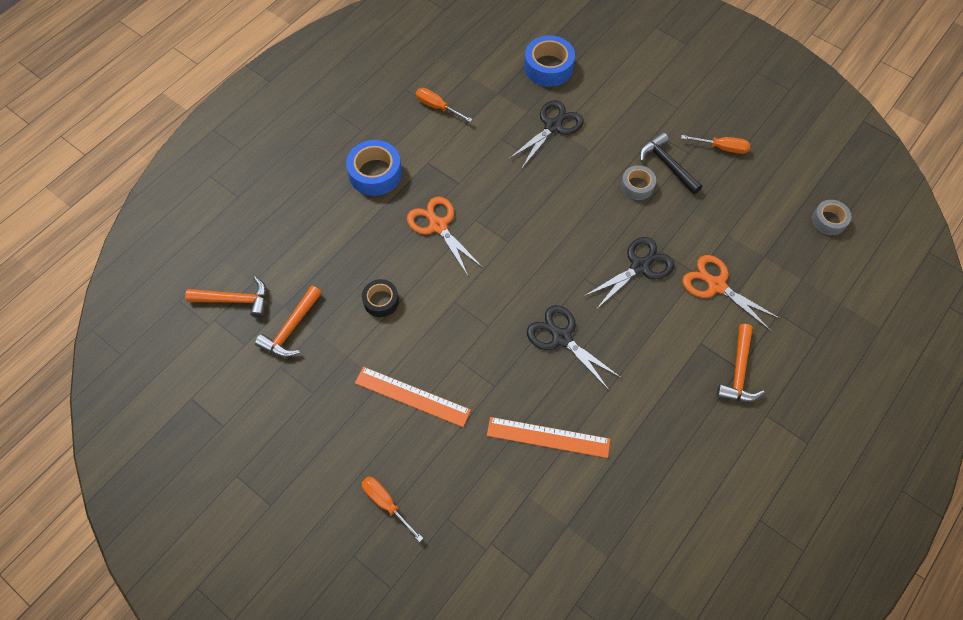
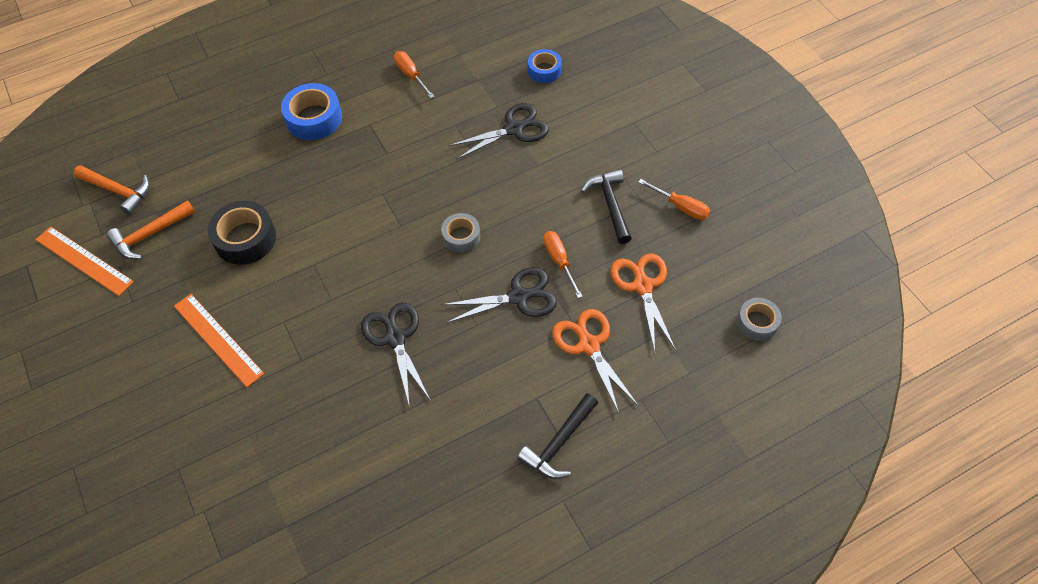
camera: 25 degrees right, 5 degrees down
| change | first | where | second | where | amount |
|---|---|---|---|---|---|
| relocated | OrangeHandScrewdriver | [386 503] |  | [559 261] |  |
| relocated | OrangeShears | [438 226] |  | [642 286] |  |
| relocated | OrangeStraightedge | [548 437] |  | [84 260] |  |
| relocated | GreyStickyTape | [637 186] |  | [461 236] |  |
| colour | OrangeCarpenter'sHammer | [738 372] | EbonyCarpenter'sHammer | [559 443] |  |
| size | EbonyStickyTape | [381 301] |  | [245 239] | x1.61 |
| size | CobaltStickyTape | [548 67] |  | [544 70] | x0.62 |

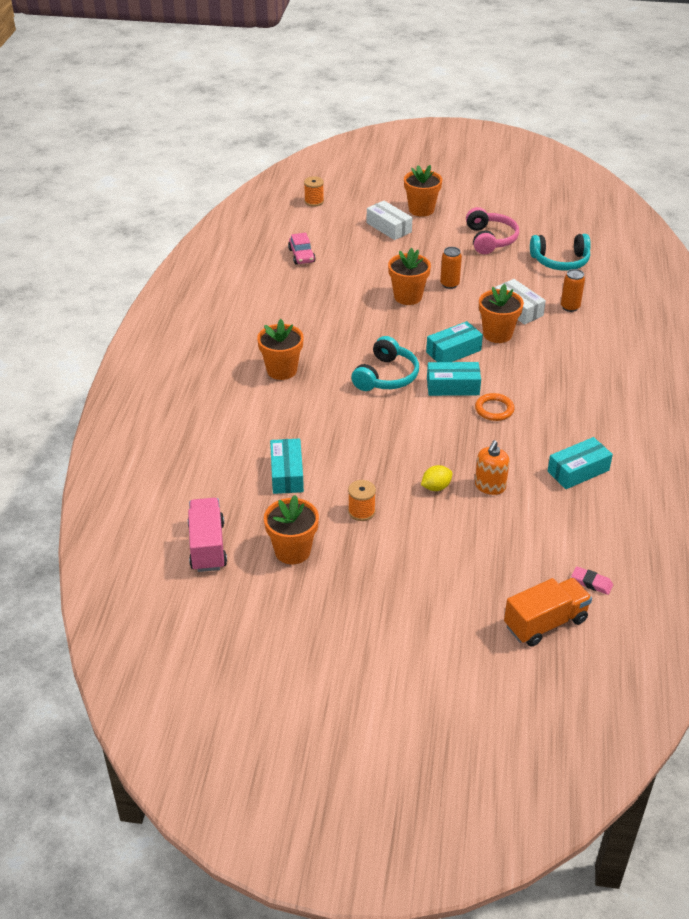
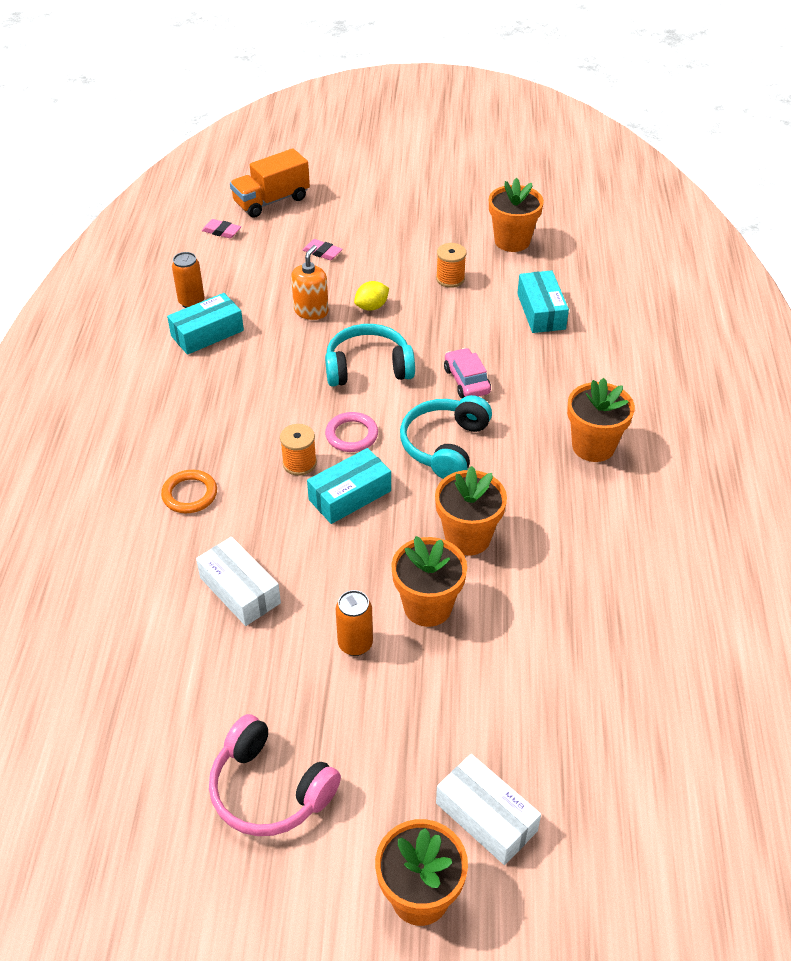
camera: 175 degrees right, 5 degrees up
| change | first | where | second | where | amount |
|---|---|---|---|---|---|
| missing | RosyTruck | [207 546] |  |  |  |
| appeared |  |  | RosyEraser | [322 252] |  |
| relocated | RosyCar | [301 255] |  | [466 381] |  |
| relocated | OrangeBobbin | [314 201] |  | [299 463] |  |
| relocated | OrangeHoop | [494 409] |  | [189 494] |  |
| relocated | OrangePottedPlant | [497 334] |  | [467 537] |  |
| relocated | TealOverEarHeadphones | [560 261] |  | [368 367] |  |
| relocated | OrangeSodaCan | [570 307] |  | [191 302] |  |
| exchanged | TealParcel | [453 387] | RosyHoop | [351 435] |  |
| spun | RosyOverEarHeadphones | [490 239] |  | [269 790] | 45 degrees counterclockwise |

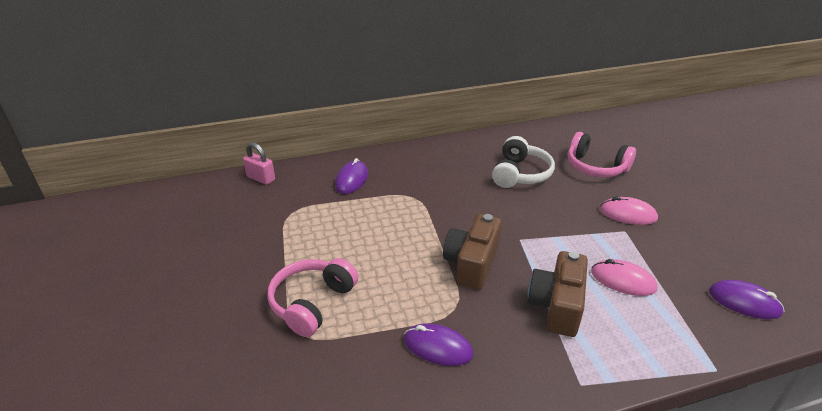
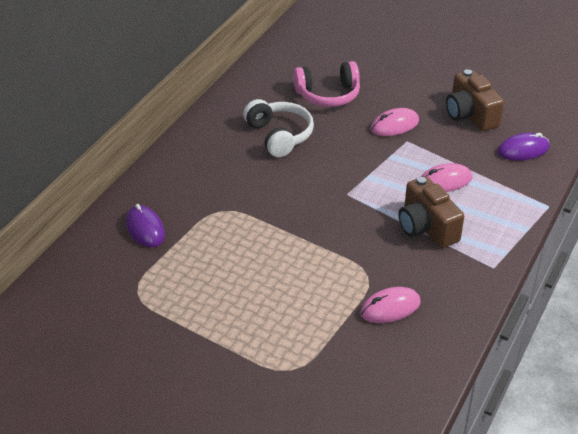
camera: 45 degrees left, 5 degrees up
| change | first | where | second | where | amount |
|---|---|---|---|---|---|
| missing | RosySmallLock | [261 178] |  |  |  |
| missing | RosyOverEarHeadphones | [312 303] |  |  |  |
| relocated | RussetPhotoCamera | [472 264] |  | [470 115] |  |
| colour | RoyalPurplePcMouse | [437 347] | RosyPcMouse | [390 308] |  |

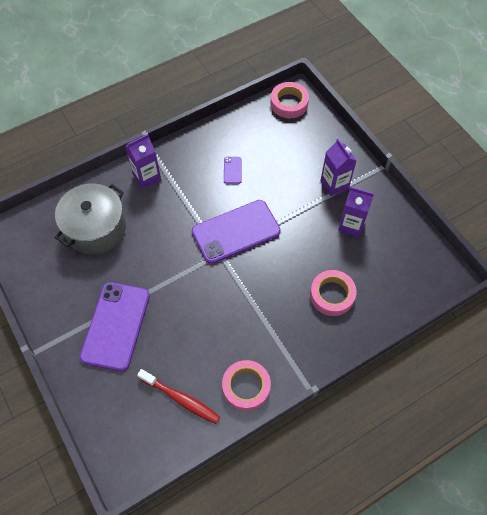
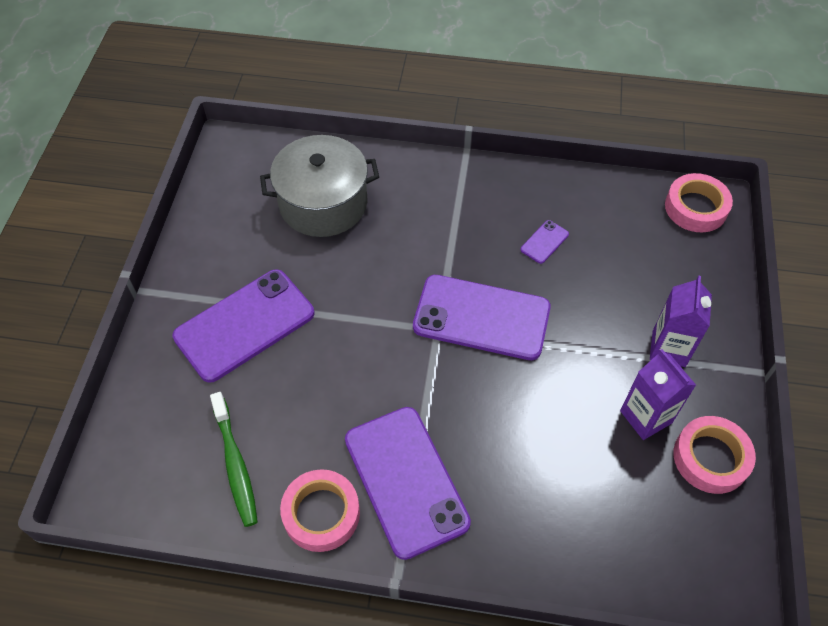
camera: 40 degrees right, 5 degrees down
| change | first | where | second | where | amount |
|---|---|---|---|---|---|
| missing | RoyalPurpleCarton | [147 177] |  |  |  |
| appeared |  |  | RoyalPurplePhone | [406 480] |  |
| relocated | RosyStickyTape | [332 295] |  | [710 458] |  |
| colour | RedToothBrush | [181 399] | EmeraldToothBrush | [235 465] |  |

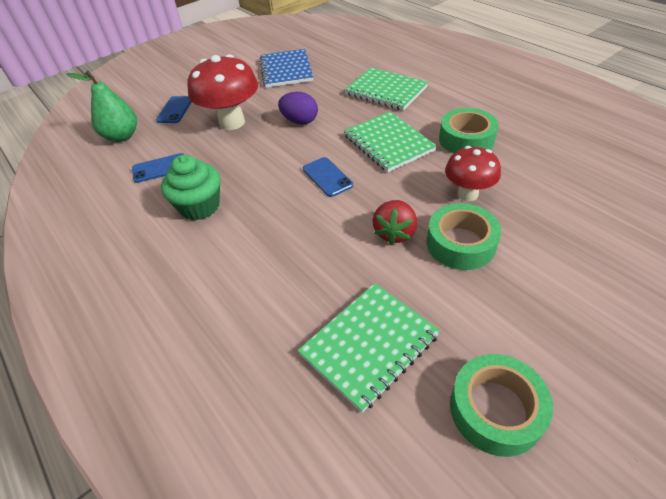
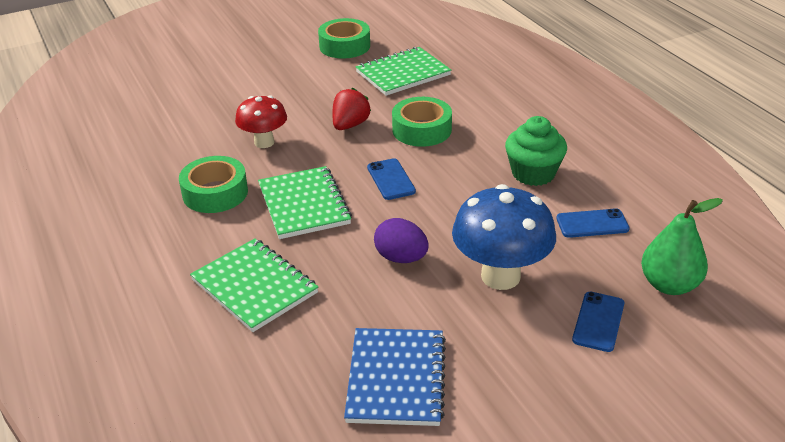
camera: 170 degrees left, 10 degrees down
| change | first | where | second | where | amount |
|---|---|---|---|---|---|
| relocated | EmeraldStickyTape | [460 243] |  | [421 130] |  |
| colour | RedFungus | [232 122] | CobaltFungus | [500 276] |  |

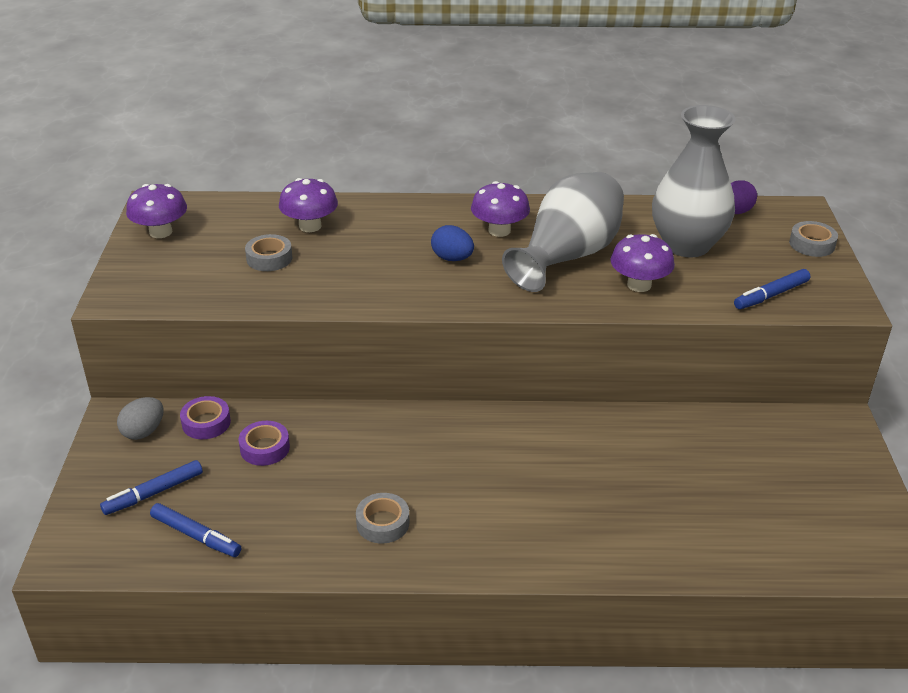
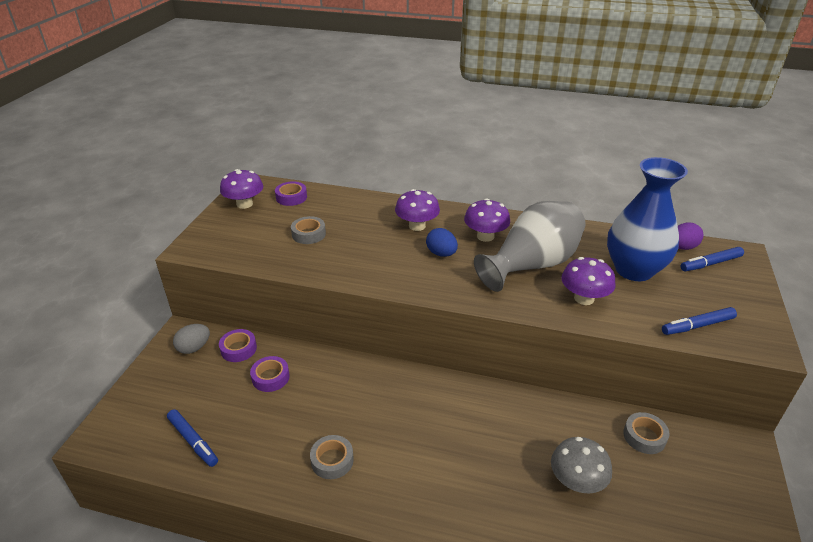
camera: 15 degrees right, 0 degrees up
| change | first | where | second | where | amount |
|---|---|---|---|---|---|
| appeared |  |  | RoyalPurpleStickyTape | [291 197] |  |
| appeared |  |  | GreyFungus | [576 481] |  |
| relocated | CobaltFeltPen | [154 493] |  | [710 263] |  |
| relocated | RoyalPurpleFungus | [310 226] |  | [417 226] |  |
| relocated | GreyStickyTape | [812 244] |  | [644 436] |  |
| colour | GreyVase | [686 245] | CobaltVase | [634 270] |  |

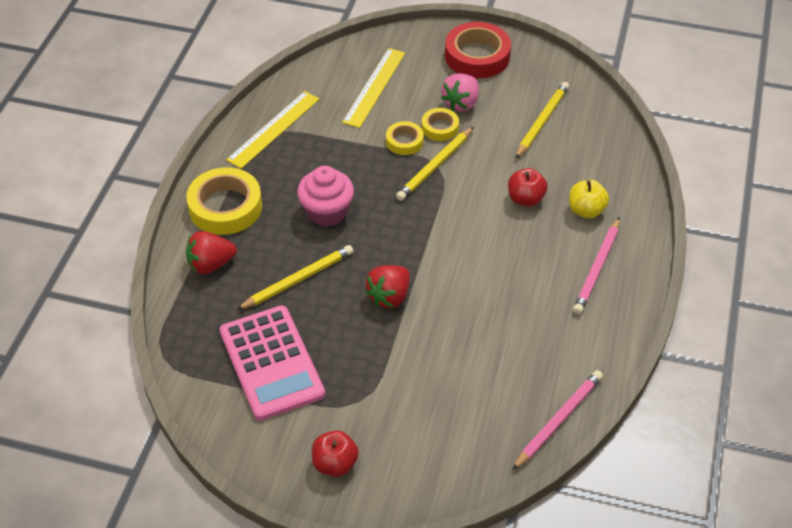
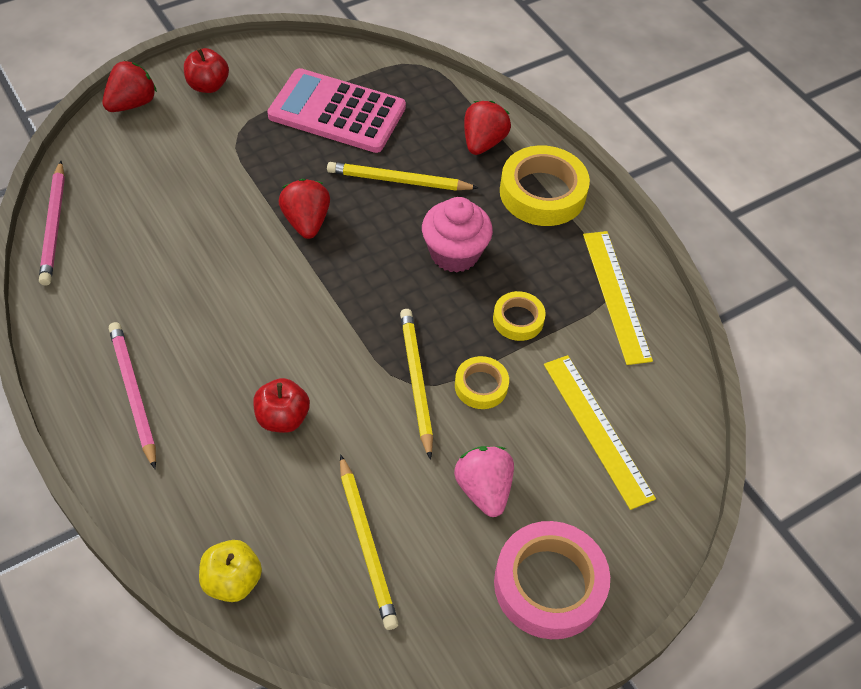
camera: 130 degrees right, 5 degrees up
| change | first | where | second | where | amount |
|---|---|---|---|---|---|
| appeared |  |  | RedToyStrawberry | [132 104] |  |
| relocated | BrightYellowStickyTape | [440 127] |  | [518 319] |  |
| relocated | BrightYellowApple | [586 210] |  | [232 581] |  |
| colour | RedStickyTape | [477 56] | RosyStickyTape | [549 584] |  |
| spun | BrightYellowPencil | [298 280] |  | [399 180] | 90 degrees clockwise |

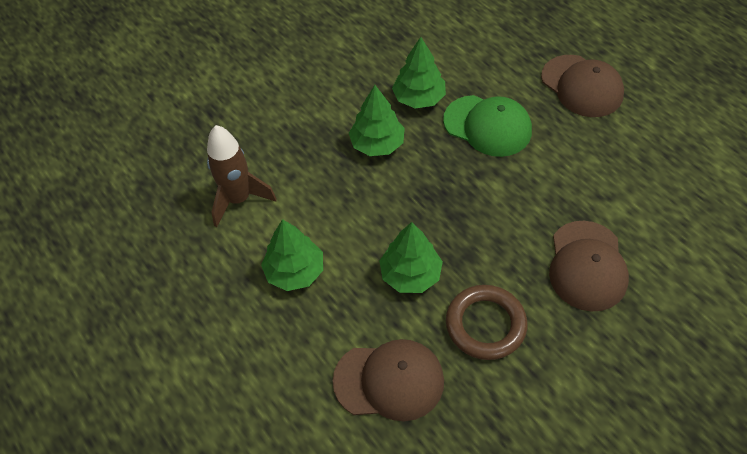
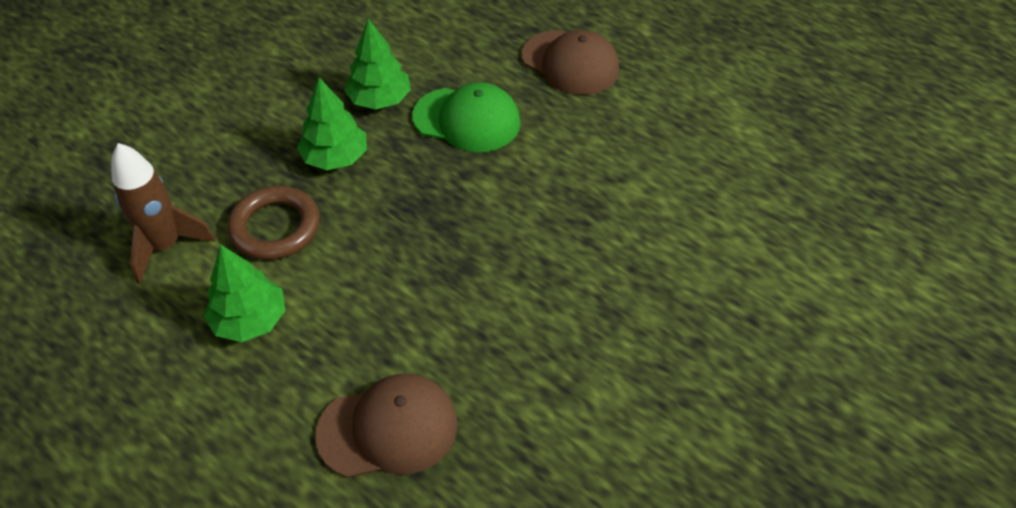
camera: 15 degrees left, 5 degrees down
| change | first | where | second | where | amount |
|---|---|---|---|---|---|
| missing | EmeraldToyTree | [410 274] |  |  |  |
| missing | RussetPeakedCap | [587 266] |  |  |  |
| relocated | RussetHoop | [485 325] |  | [275 227] |  |

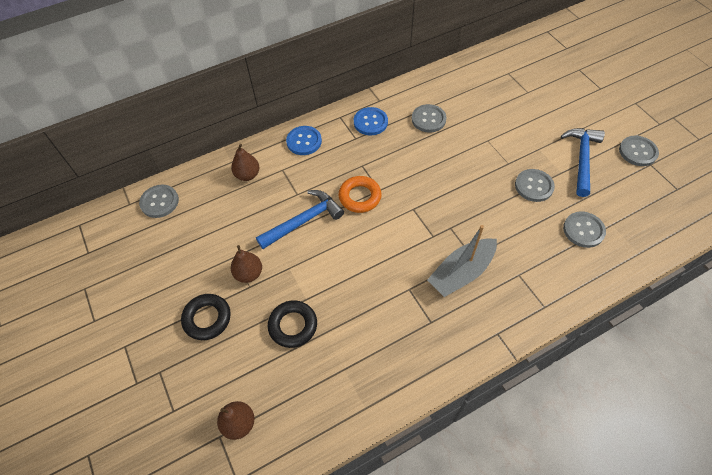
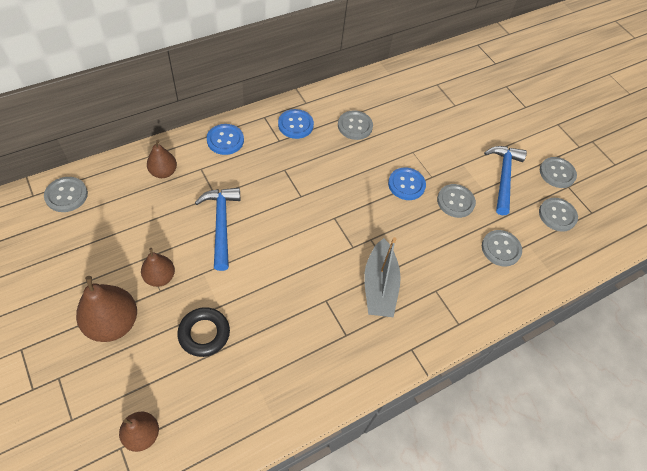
camera: 10 degrees left, 0 degrees up
| change | first | where | second | where | amount |
|---|---|---|---|---|---|
| missing | OrangeHoop | [360 197] |  |  |  |
| appeared |  |  | CobaltShirtButton | [406 184] |  |
| appeared |  |  | GreyShirtButton | [557 215] |  |
| exchanged | EbonyHoop | [207 318] | RussetPear | [113 323] |  |
| spun | CobaltCarpenter'sHammer | [304 221] |  | [221 224] | 60 degrees counterclockwise |
| spun | GreyToyBoat | [461 272] |  | [379 286] | 45 degrees counterclockwise |

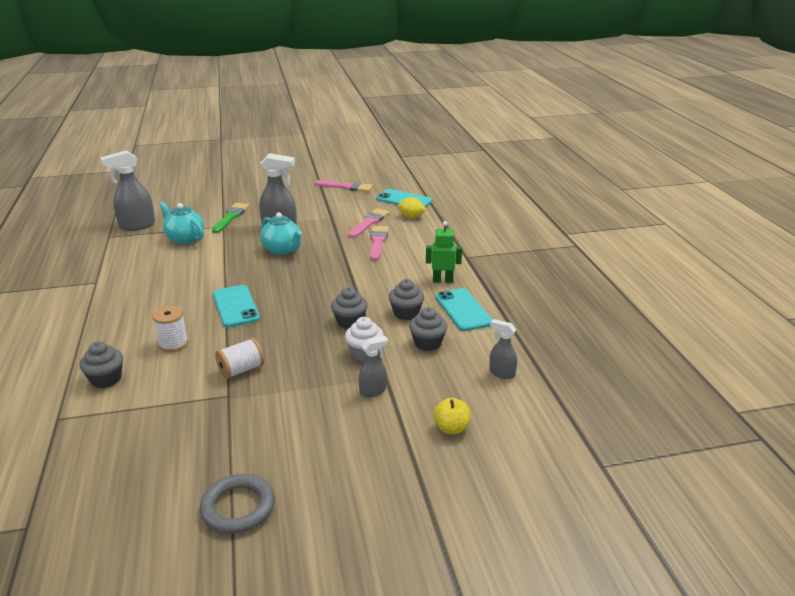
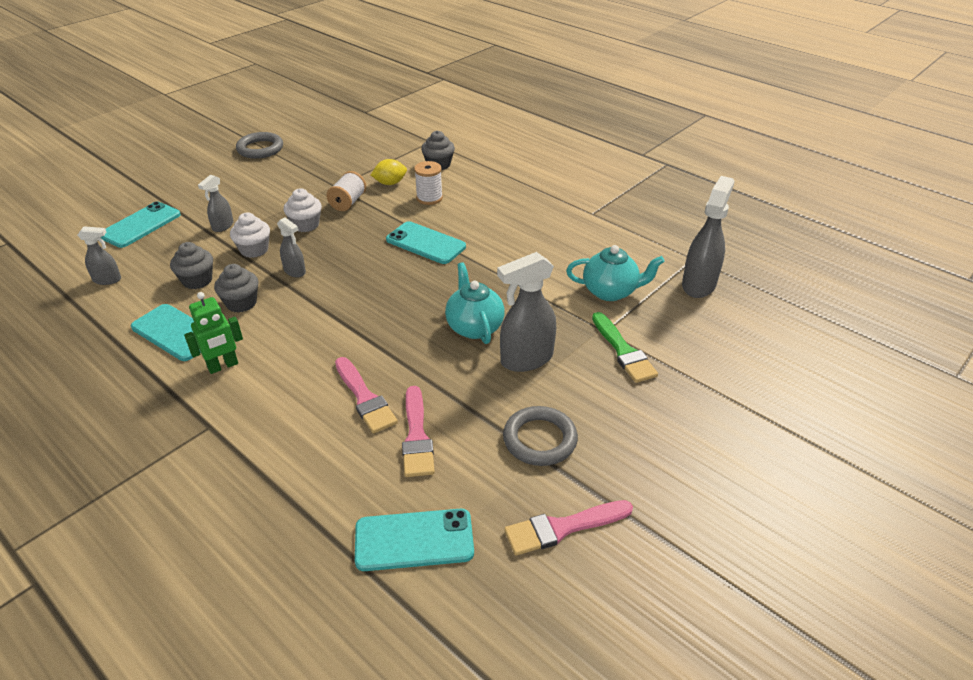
camera: 145 degrees right, 10 degrees up
| change | first | where | second | where | amount |
|---|---|---|---|---|---|
| appeared |  |  | PureWhiteFairyCake | [305 225] |  |
| appeared |  |  | GreyHoop | [539 439] |  |
| relocated | BrightYellowLemon | [411 217] |  | [390 183] |  |
| exchanged | GreyFairyCake | [350 322] | GreySprayer | [295 271] |  |
| exchanged | BrightYellowApple | [451 428] | TealPhone | [141 225] |  |
| spun | TealTeapot | [283 250] |  | [474 327] | 60 degrees clockwise |

